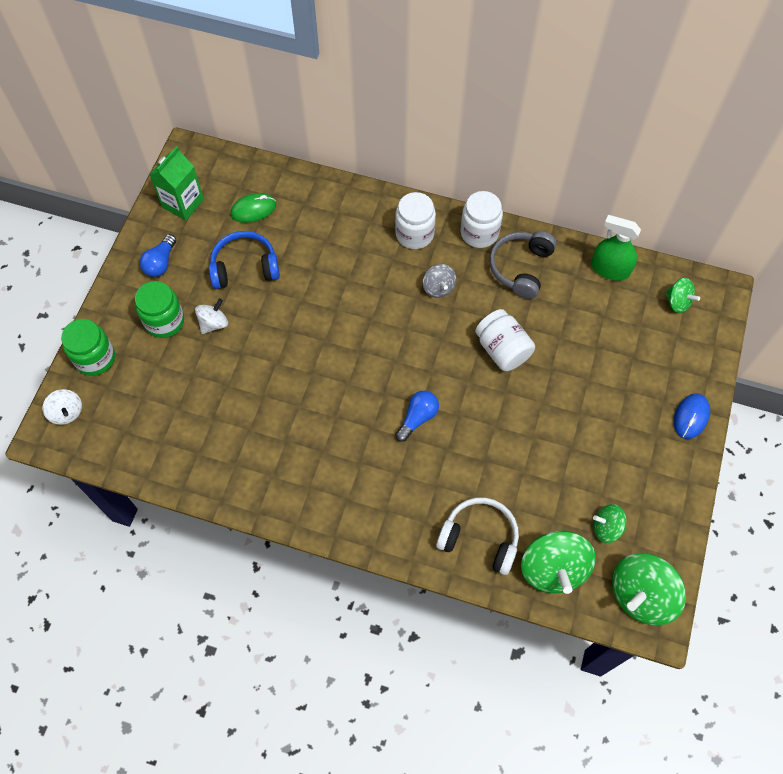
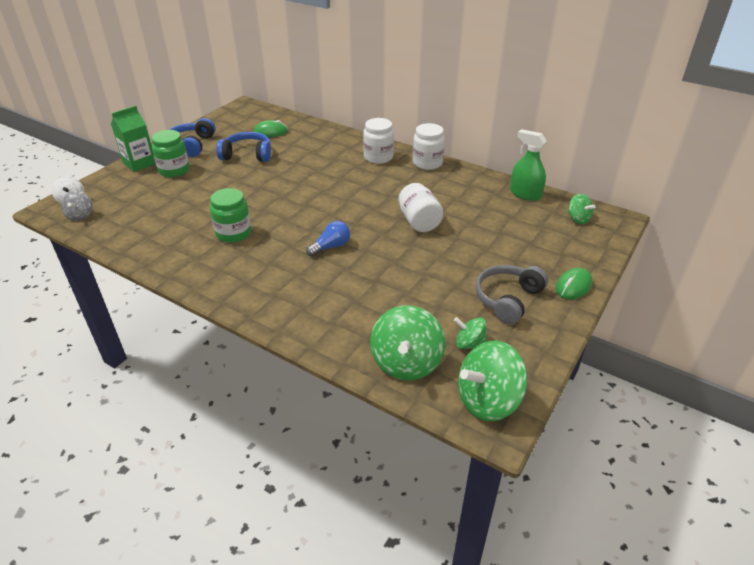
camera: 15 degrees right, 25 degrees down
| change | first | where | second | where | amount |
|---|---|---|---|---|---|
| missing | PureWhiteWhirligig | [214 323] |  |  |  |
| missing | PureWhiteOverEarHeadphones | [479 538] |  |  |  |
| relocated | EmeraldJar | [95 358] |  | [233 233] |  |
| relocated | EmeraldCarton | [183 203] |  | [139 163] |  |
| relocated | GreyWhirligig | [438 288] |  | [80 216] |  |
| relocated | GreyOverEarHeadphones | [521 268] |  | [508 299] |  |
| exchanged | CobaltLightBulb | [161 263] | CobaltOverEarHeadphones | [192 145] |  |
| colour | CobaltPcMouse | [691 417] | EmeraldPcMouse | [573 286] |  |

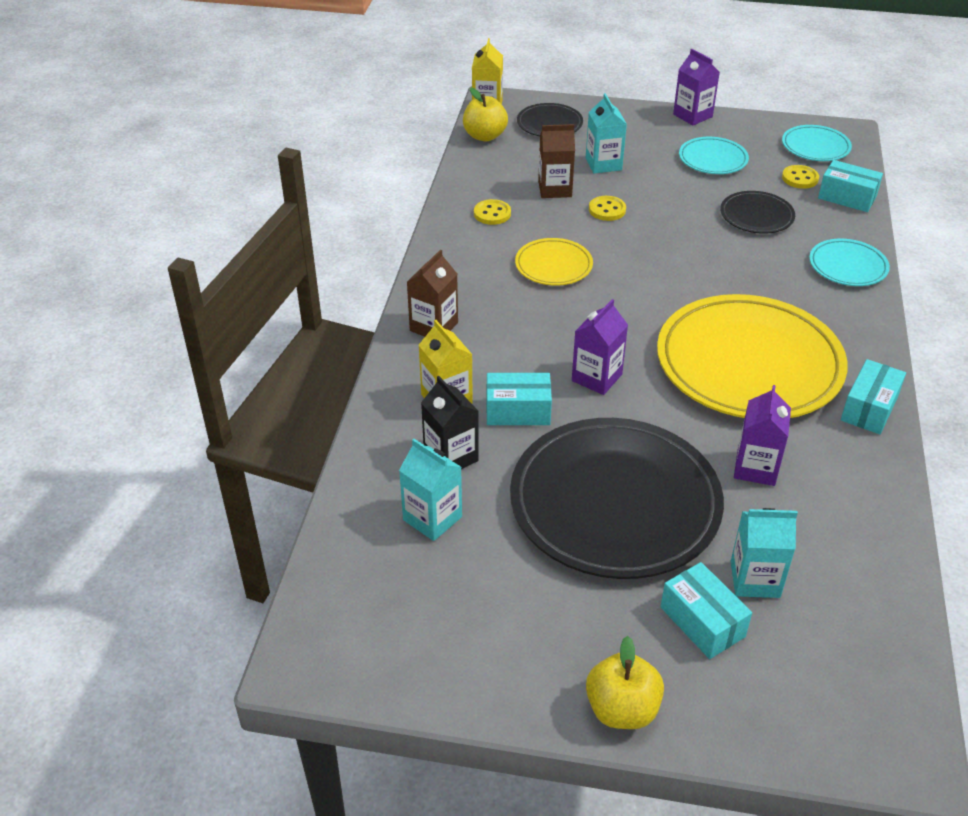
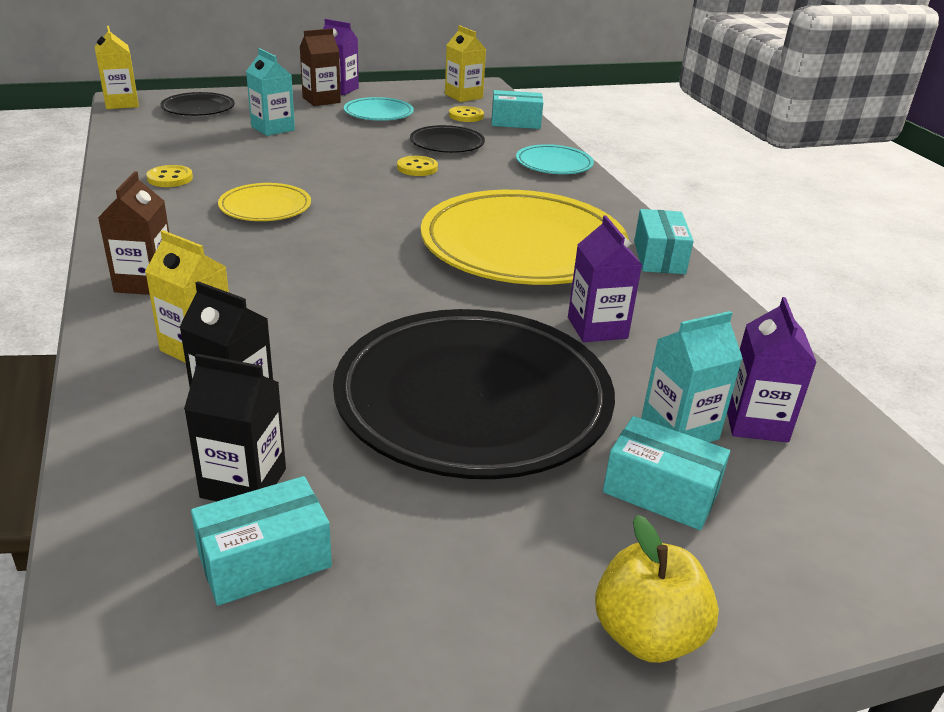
camera: 30 degrees left, 10 degrees down
| change | first | where | second | where | amount |
|---|---|---|---|---|---|
| missing | BrightYellowApple | [485 136] |  |  |  |
| relocated | TealParcel | [518 411] |  | [265 560] |  |
| relocated | RussetCarton | [555 189] |  | [321 100] |  |
| relocated | RoyalPurpleCarton | [596 377] |  | [756 422] |  |
| relocated | BrightYellowShirtButton | [607 210] |  | [417 168] |  |
| exchanged | TealPlate | [815 147] | BrightYellowCarton | [463 96] |  |
| colour | TealCarton | [432 518] | EbonyCarton | [243 483] |  |

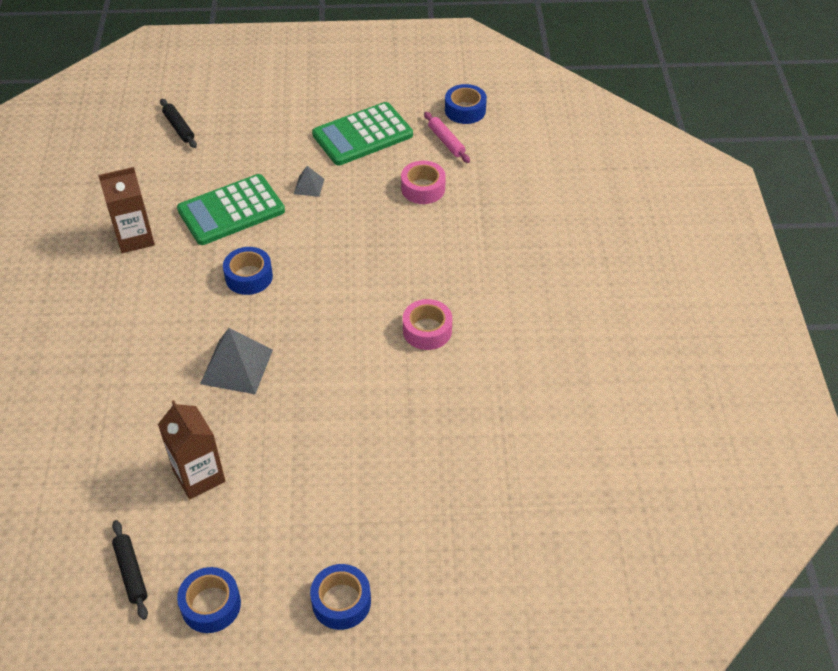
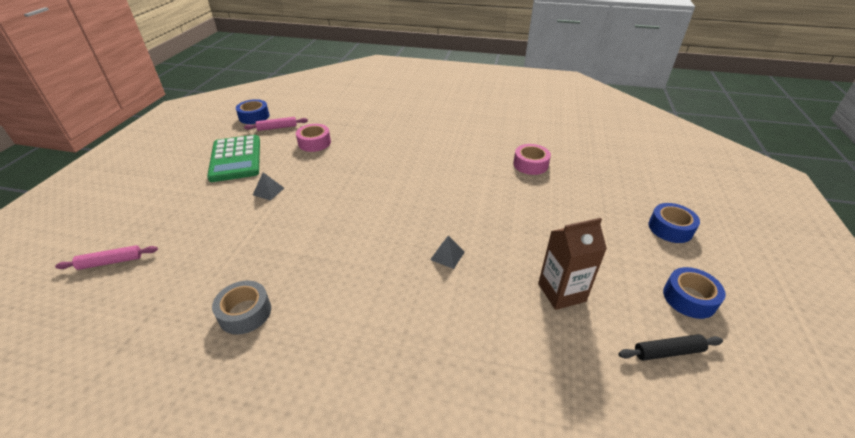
camera: 75 degrees left, 10 degrees down
| change | first | where | second | where | amount |
|---|---|---|---|---|---|
| missing | EmeraldPocketCalculator | [231 210] |  |  |  |
| missing | CobaltStickyTape | [249 277] |  |  |  |
| relocated | RosyStickyTape | [427 330] |  | [530 164] |  |
| exchanged | RussetCarton | [135 238] | GreyStickyTape | [245 313] |  |
| colour | EbonyDoughRoller | [179 127] | RosyDoughRoller | [111 262] |  |
| size | GreyPyramidShape | [236 366] |  | [447 256] | x0.52 |

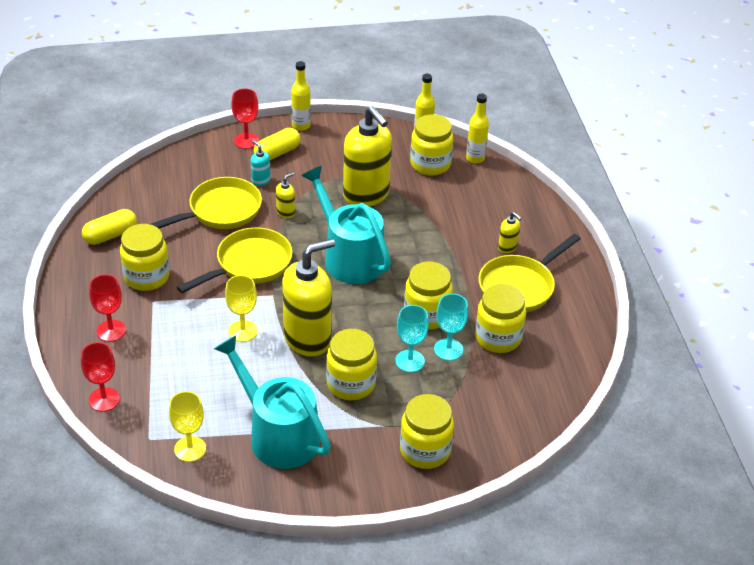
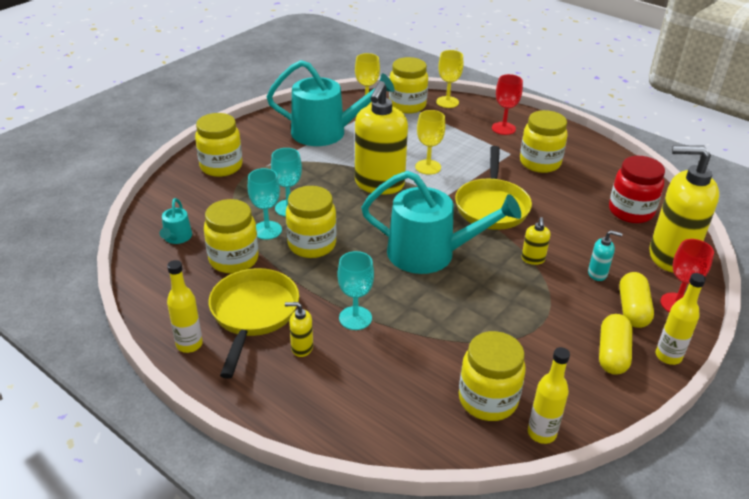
camera: 140 degrees right, 5 degrees down
| change | first | where | second | where | amount |
|---|---|---|---|---|---|
| missing | BrightYellowFryingPan | [220 211] |  |  |  |
| appeared |  |  | TealWateringPot | [177 238] |  |
| appeared |  |  | TealWineGlass | [355 318] |  |
| appeared |  |  | RedJar | [630 211] |  |
| relocated | BrightYellowPillShape | [110 235] |  | [612 354] |  |
| relocated | BrightYellowJar | [351 384] |  | [407 105] |  |
| relocated | BrightYellowSoapDispenser | [366 195] |  | [670 256] |  |
| relocated | BrightYellowDrinkBottle | [475 158] |  | [189 344] |  |
| colour | RedWineGlass | [104 399] | BrightYellowWineGlass | [447 102] |  |

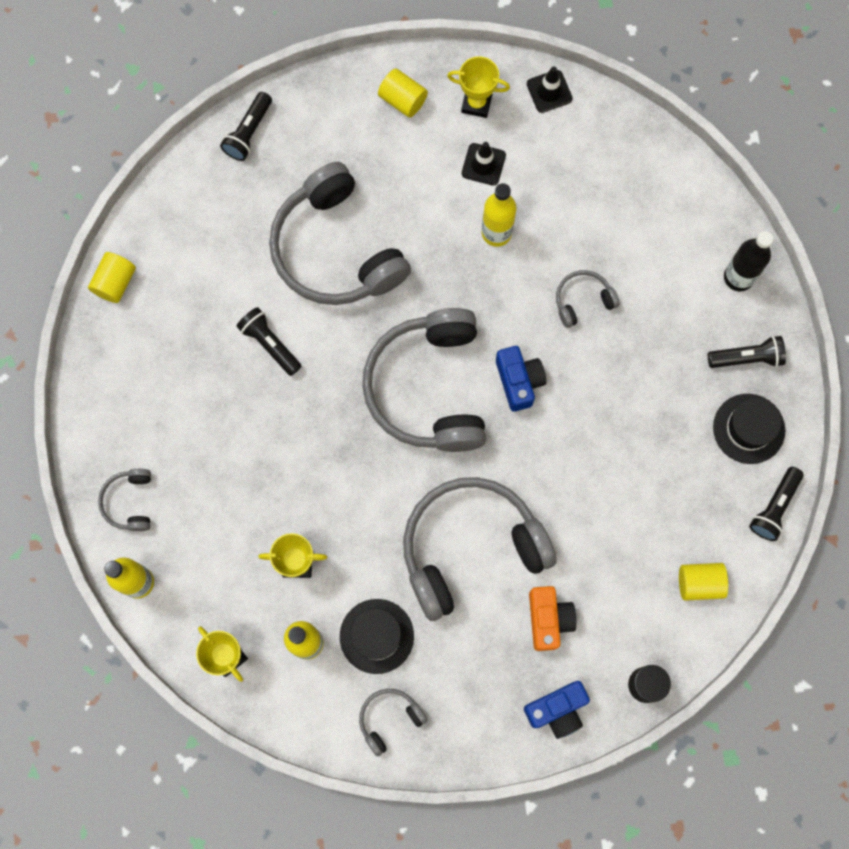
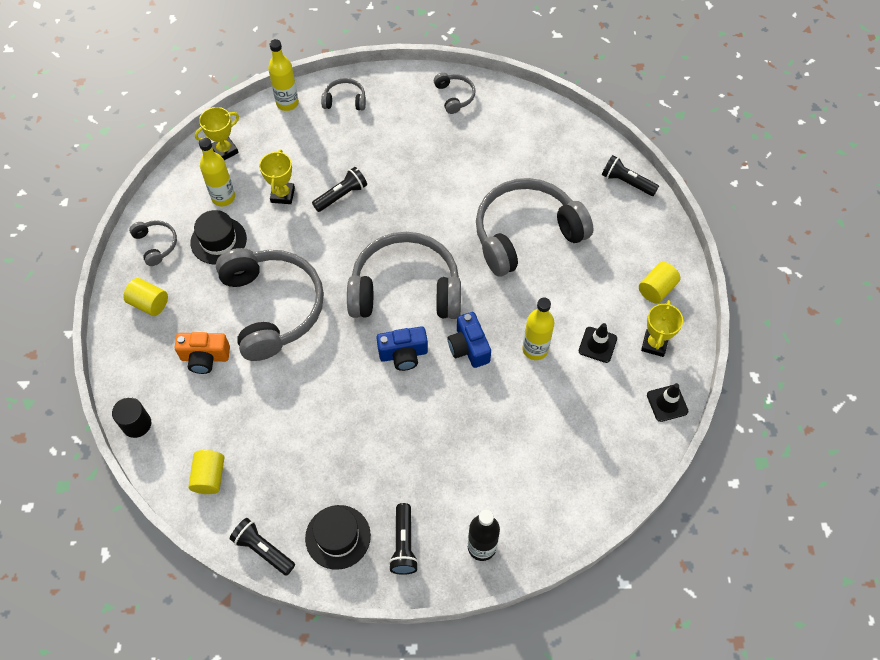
camera: 95 degrees right, 15 degrees down
| change | first | where | second | where | amount |
|---|---|---|---|---|---|
| relocated | BrightYellowCylinderShape | [115 282] |  | [149 303] |  |
| relocated | EbonyTorch | [270 344] |  | [341 195] |  |
| relocated | CobaltPhotoCamera | [557 710] |  | [468 347] |  |
| relocated | GreyOverEarHeadphones | [583 300] |  | [454 96] |  |

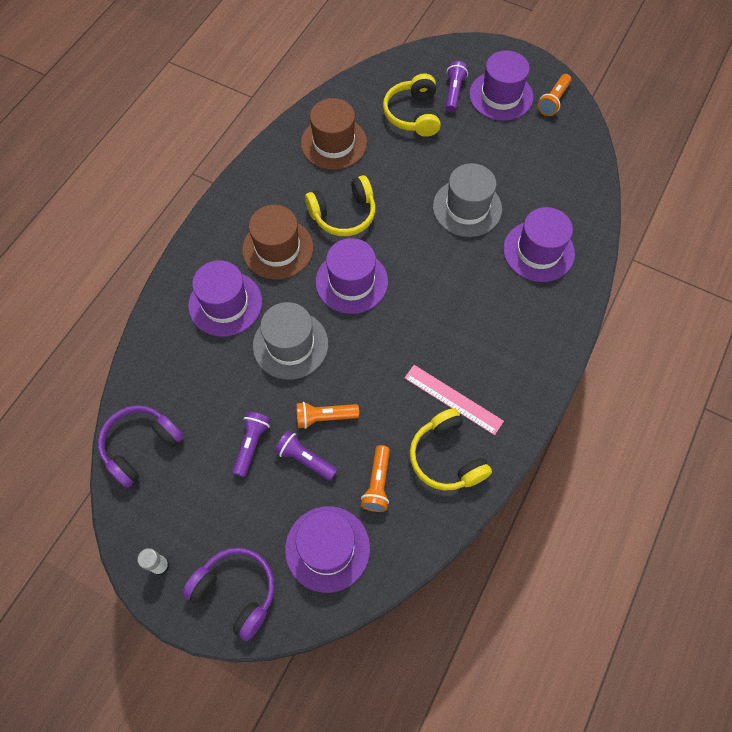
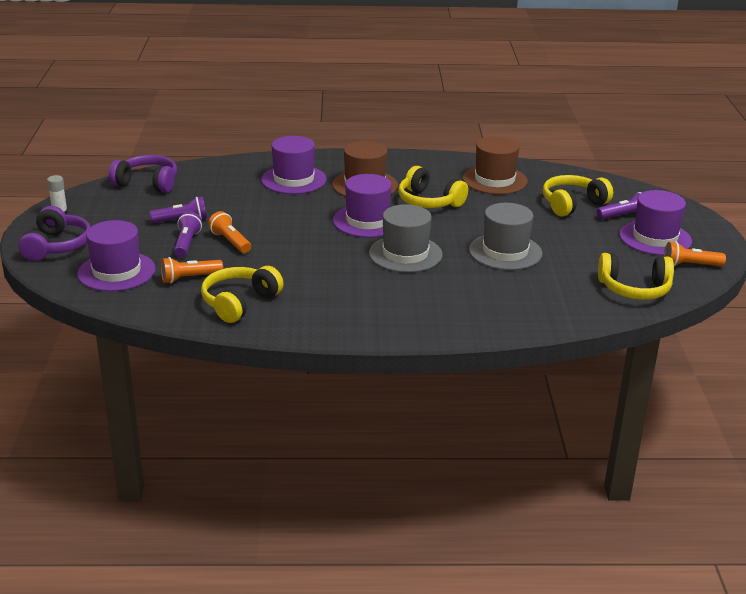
camera: 60 degrees right, 35 degrees down
| change | first | where | second | where | amount |
|---|---|---|---|---|---|
| missing | RosyStraightedge | [453 399] |  |  |  |
| missing | RoyalPurpleTopHat | [538 251] |  |  |  |
| appeared |  |  | BrightYellowOverEarHeadphones | [634 289] |  |
| relocated | GreyTopHat | [290 345] |  | [405 254] |  |

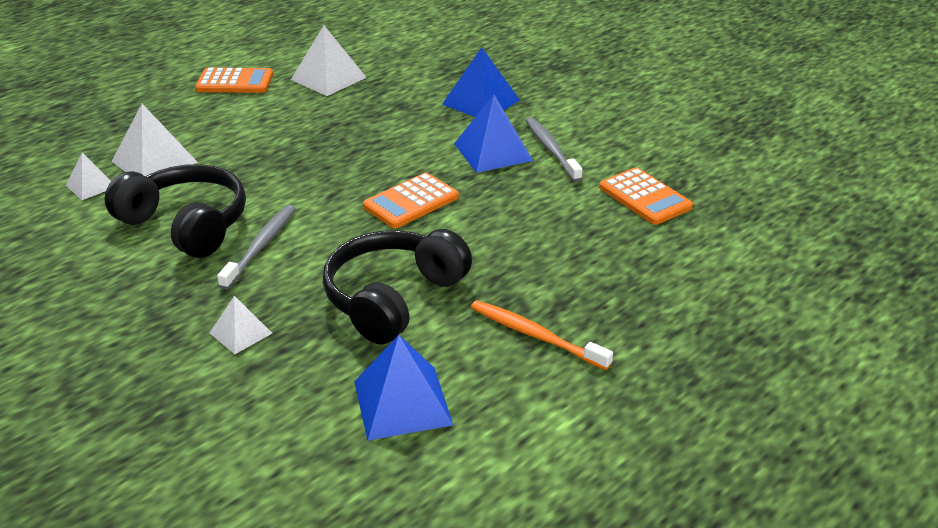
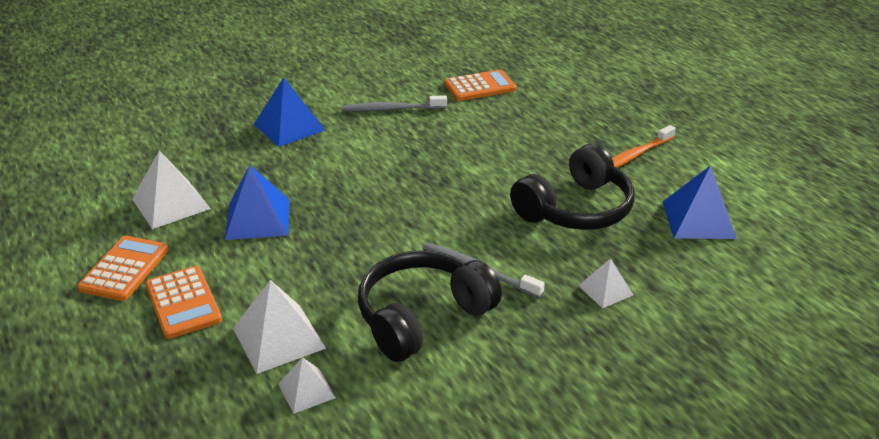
camera: 75 degrees left, 0 degrees up
| change | first | where | second | where | amount |
|---|---|---|---|---|---|
| relocated | OrangePocketCalculator | [411 202] |  | [183 303] |  |
| relocated | CobaltPyramidShape | [493 152] |  | [258 219] |  |
| spun | EbonyOverEarHeadphones | [393 298] |  | [575 209] | 90 degrees counterclockwise |

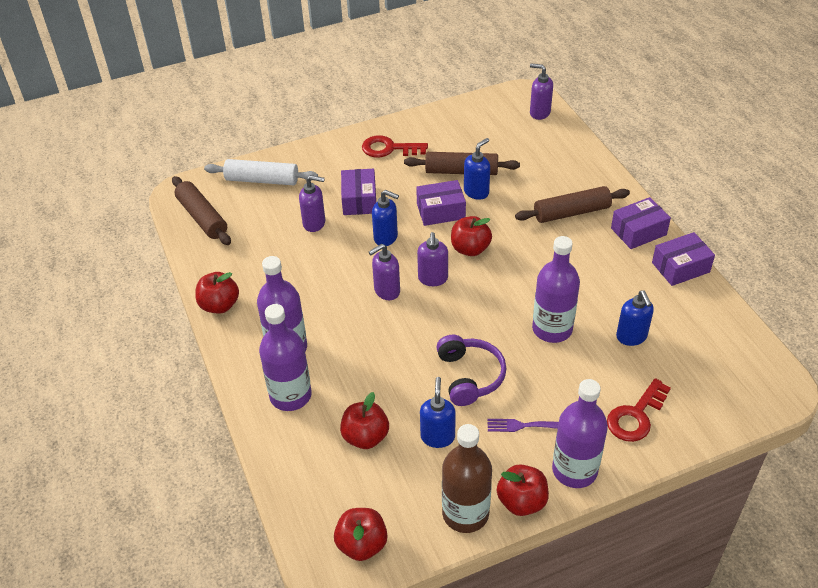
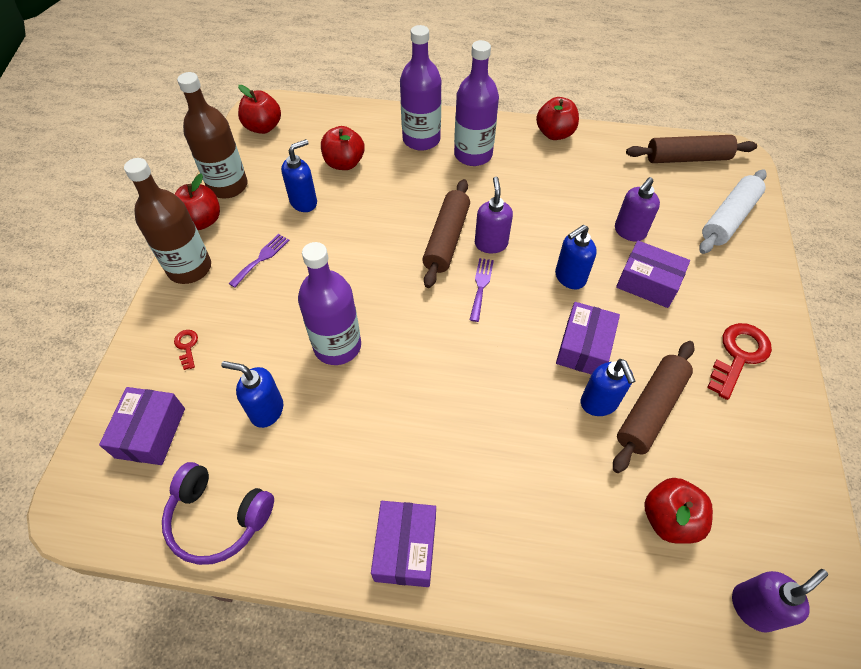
camera: 120 degrees right, 10 degrees up
| change | first | where | second | where | amount |
|---|---|---|---|---|---|
| relocated | RoyalPurpleOverEarHeadphones | [469 376] |  | [218 518] |  |
| relocated | RedApple | [470 249] |  | [669 519] |  |
| relocated | RussetDoughRoller | [571 212] |  | [446 239] |  |
| relocated | RoyalPurpleParcel | [680 267] |  | [150 432] |  |
| exchanged | RoyalPurpleSoapDispenser | [433 279] | RoyalPurpleFork | [481 286] |  |
| colour | RoyalPurpleDrinkBottle | [574 470] | RussetDrinkBottle | [189 268] |  |
| spun | CobaltSoapDispenser | [437 437] |  | [304 202] | 75 degrees counterclockwise |
| size | RedLatchkey | [636 416] |  | [187 346] | x0.50 |

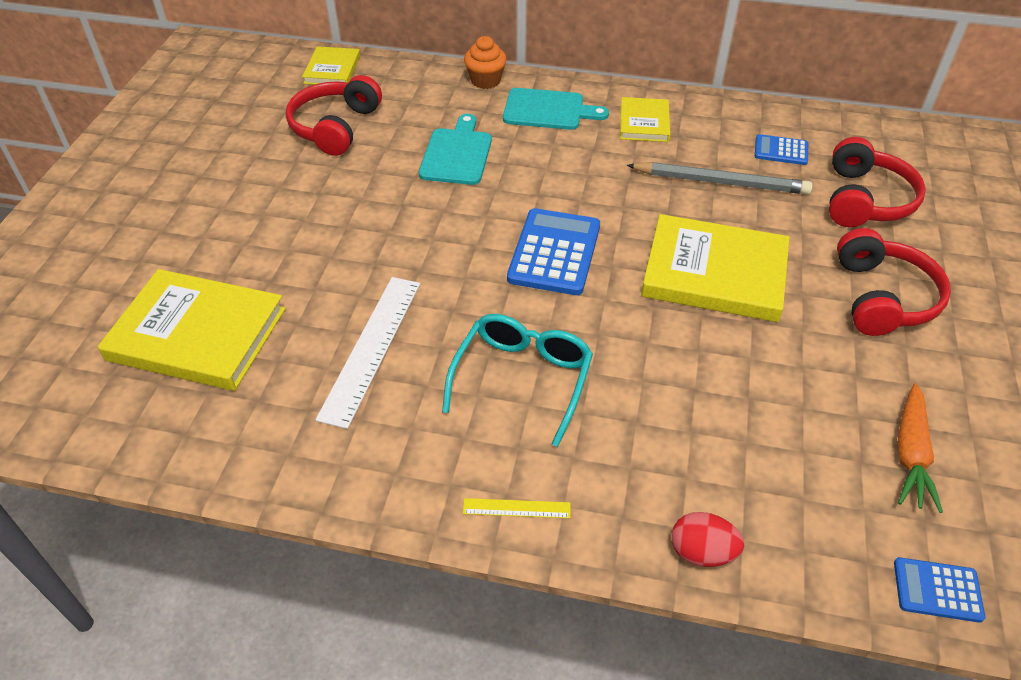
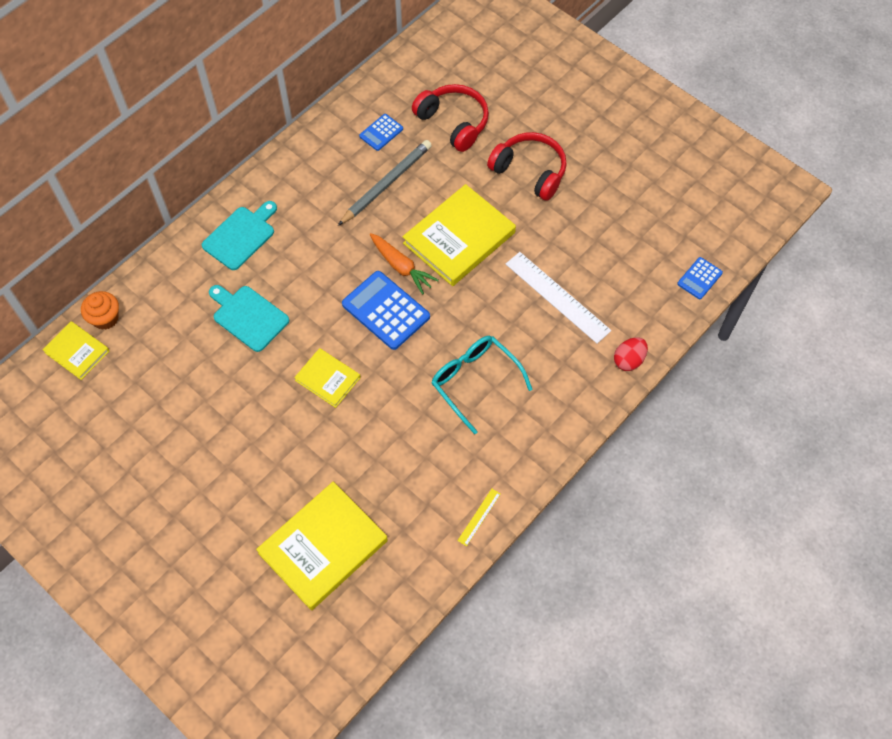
camera: 60 degrees left, 15 degrees up
| change | first | where | second | where | amount |
|---|---|---|---|---|---|
| missing | RedOverEarHeadphones | [335 127] |  |  |  |
| relocated | PureWhiteStraightedge | [371 348] |  | [557 297] |  |
| relocated | BrightYellowStraightedge | [516 508] |  | [479 517] |  |
| relocated | OrangeFairyCake | [485 80] |  | [105 318] |  |
| relocated | BrightYellowHardcover | [644 123] |  | [327 379] |  |
| relocated | OrangeCarrot | [910 454] |  | [401 267] |  |

